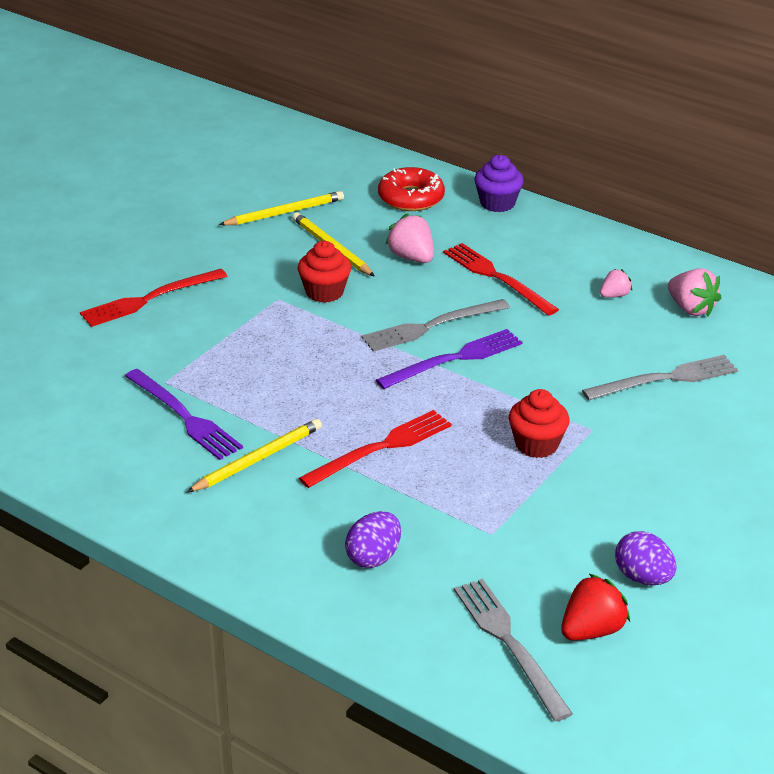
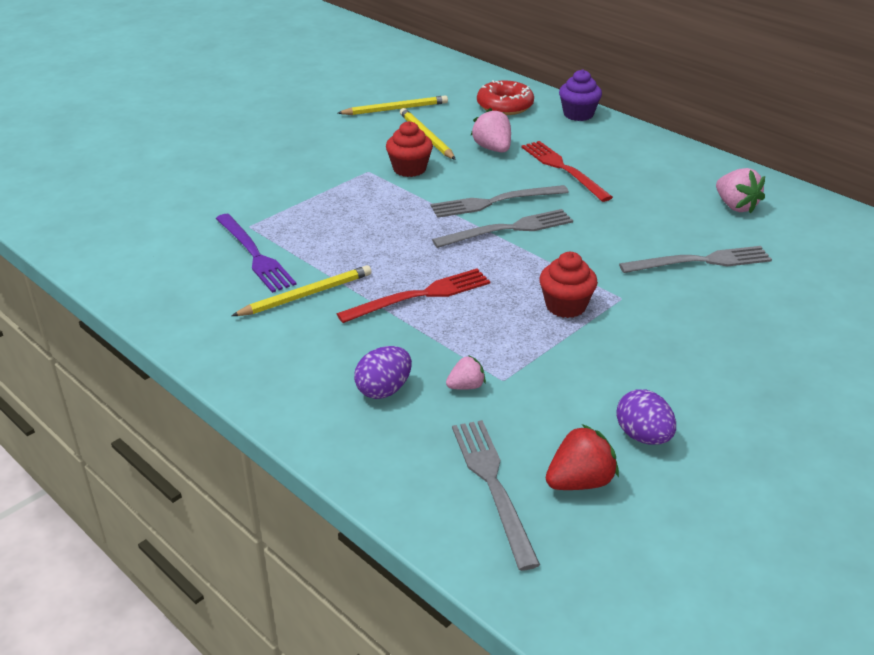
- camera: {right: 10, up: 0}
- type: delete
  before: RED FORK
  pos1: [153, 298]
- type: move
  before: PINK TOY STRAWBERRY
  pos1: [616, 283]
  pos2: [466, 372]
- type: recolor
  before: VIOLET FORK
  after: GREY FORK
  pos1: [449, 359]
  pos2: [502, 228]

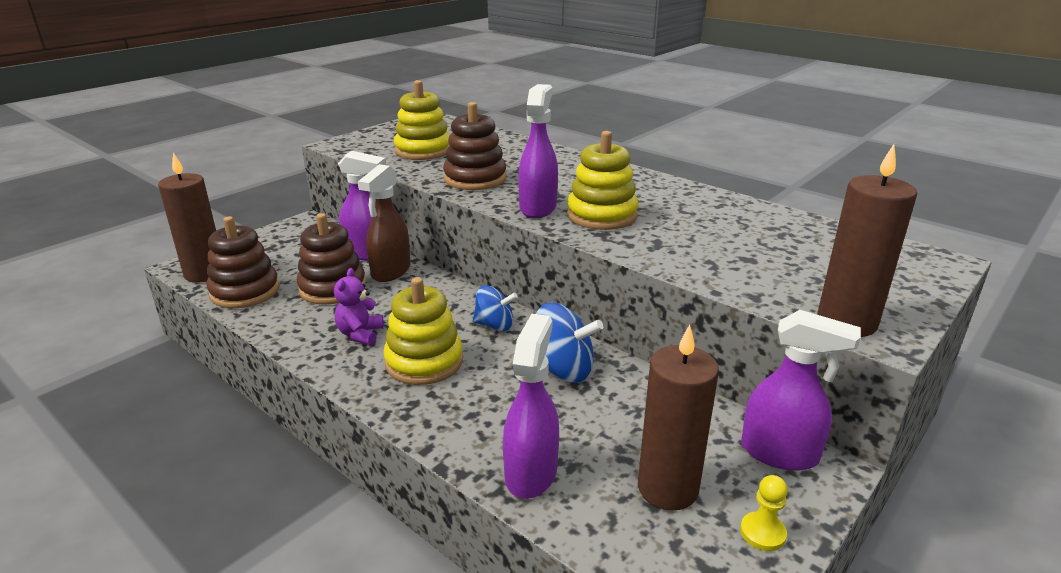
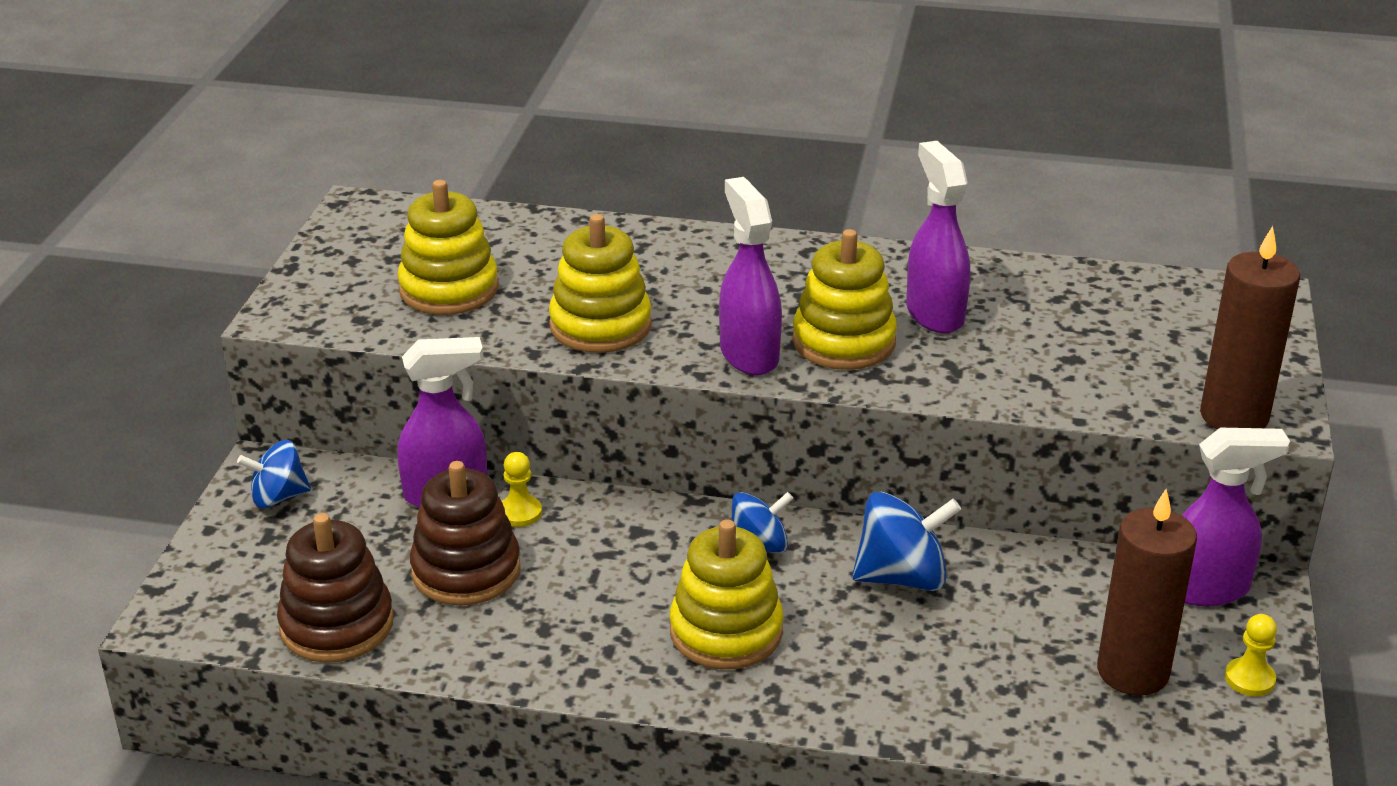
- camera: {right: -30, up: 5}
- type: delete
  before: RUSSET WAX CANDLE
  pos1: [187, 218]
- type: delete
  before: VIOLET STUFFED BEAR
  pos1: [359, 306]
- type: insert
  after: BLUE TOY TOP
  pos2: [274, 474]
- type: move
  before: VIOLET SPRAY BOTTLE
  pos1: [531, 406]
  pos2: [938, 237]
- type: replace
  before: RUSSET SPRAY BOTTLE
  after: GOLDEN GAME PAWN
  pos1: [384, 223]
  pos2: [522, 489]
- type: recolor
  before: RUSSET STACKING TOY
  after: GOLDEN STACKING TOY
  pos1: [475, 146]
  pos2: [600, 283]

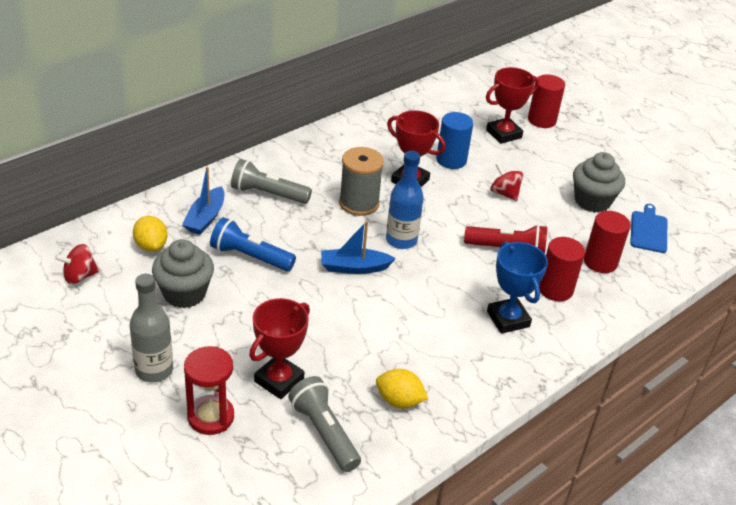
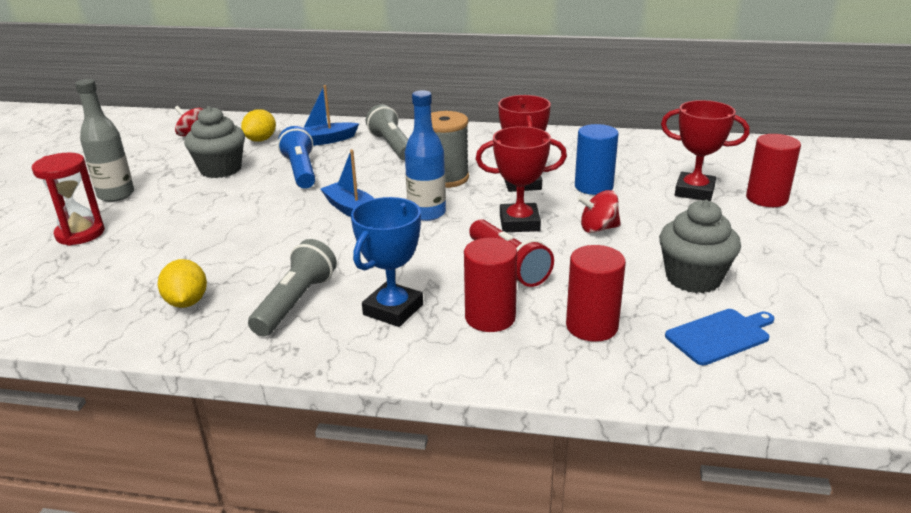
- camera: {right: 55, up: -10}
- type: move
  before: RED AWARD CUP
  pos1: [279, 348]
  pos2: [521, 179]
- type: move
  before: GREY POCKET TORCH
  pos1: [324, 424]
  pos2: [292, 287]
- type: rotate
  before: RED TOY TOP
  pos1: [506, 182]
  pos2: [599, 211]
  turn: -105

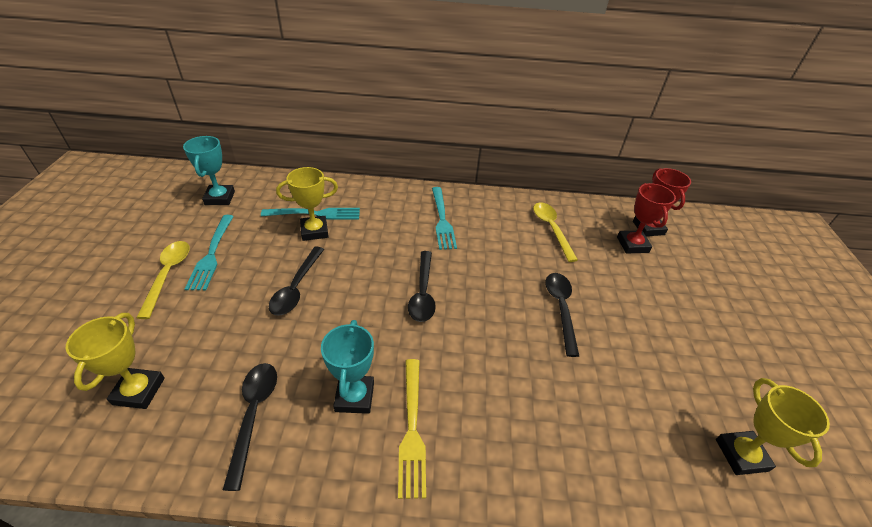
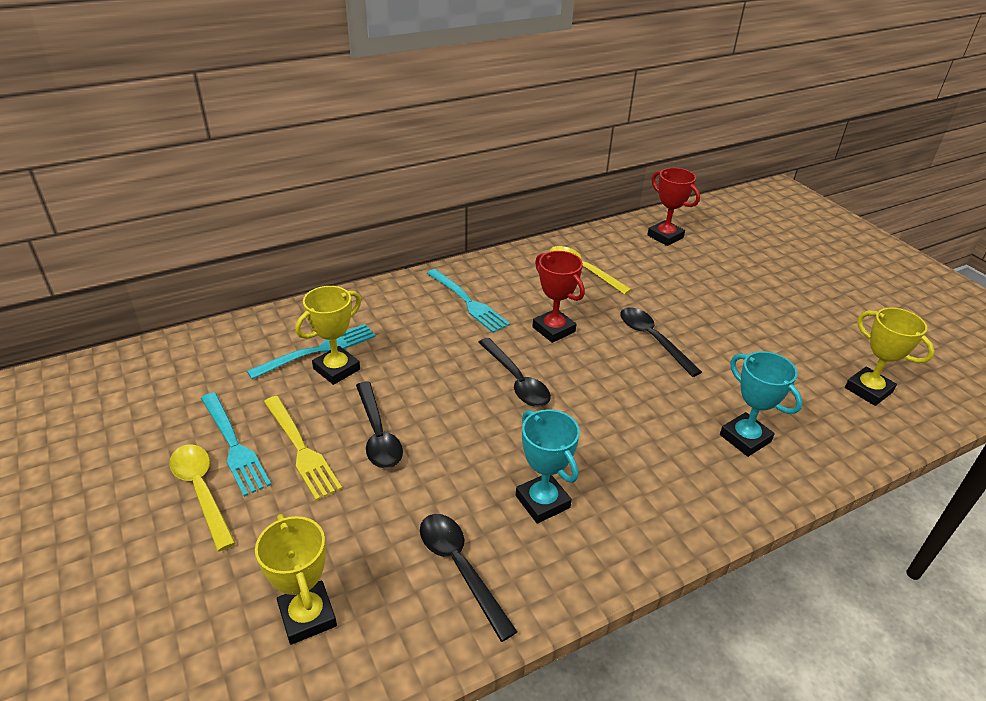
- camera: {right: -30, up: -5}
- type: move
  before: AQUA AWARD CUP
  pos1: [209, 170]
  pos2: [761, 404]
- type: move
  before: GOLDEN FORK
  pos1: [412, 429]
  pos2: [303, 448]
- type: move
  before: RED AWARD CUP
  pos1: [646, 218]
  pos2: [558, 297]

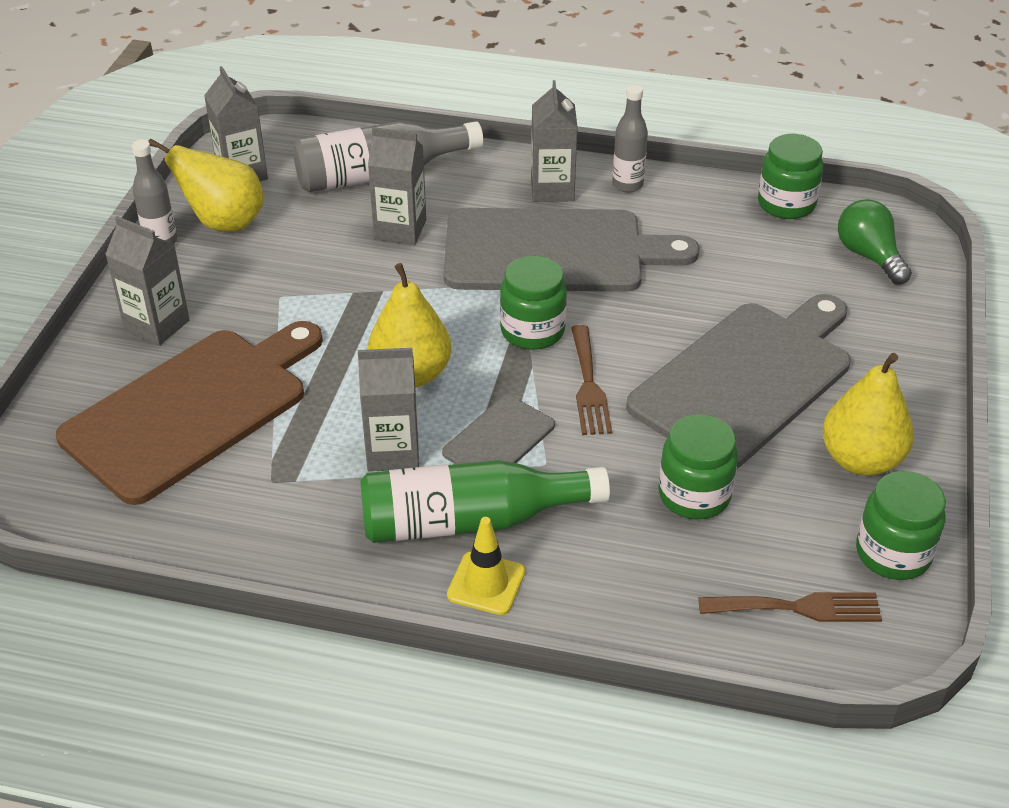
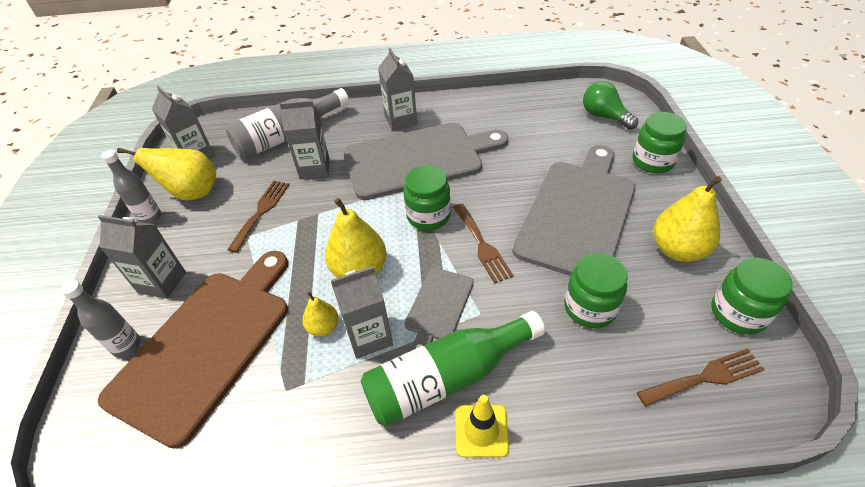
- camera: {right: -15, up: 5}
- type: insert
  after: RUSSET FORK
  pos2: [258, 217]
- type: insert
  after: GOLDEN PEAR
  pos2: [320, 313]
- type: move
  before: GREY DRINK BOTTLE
  pos1: [630, 138]
  pos2: [101, 319]
- type: move
  before: GREEN JAM JAR
  pos1: [791, 176]
  pos2: [660, 142]

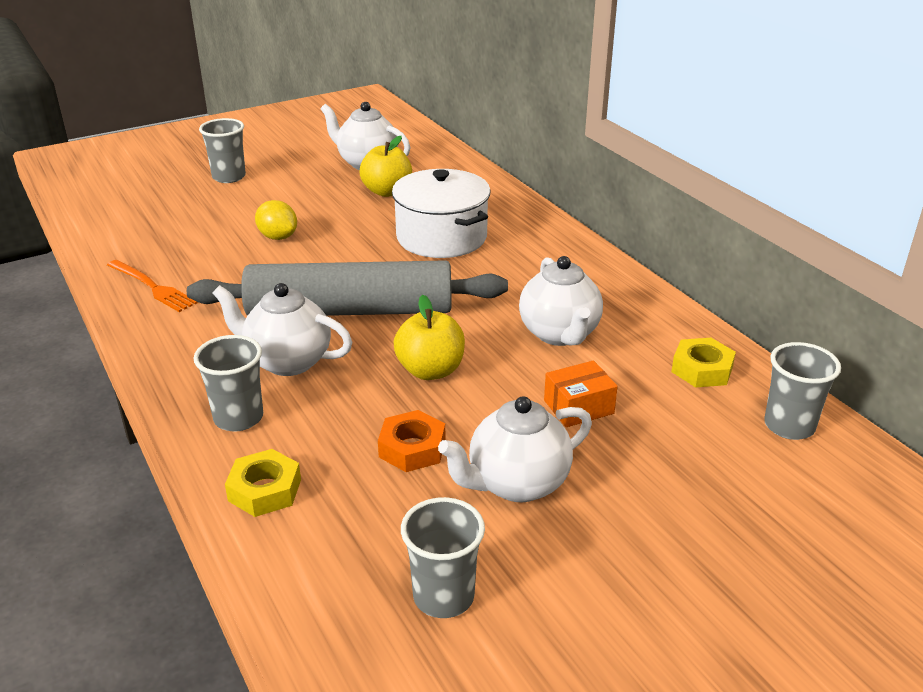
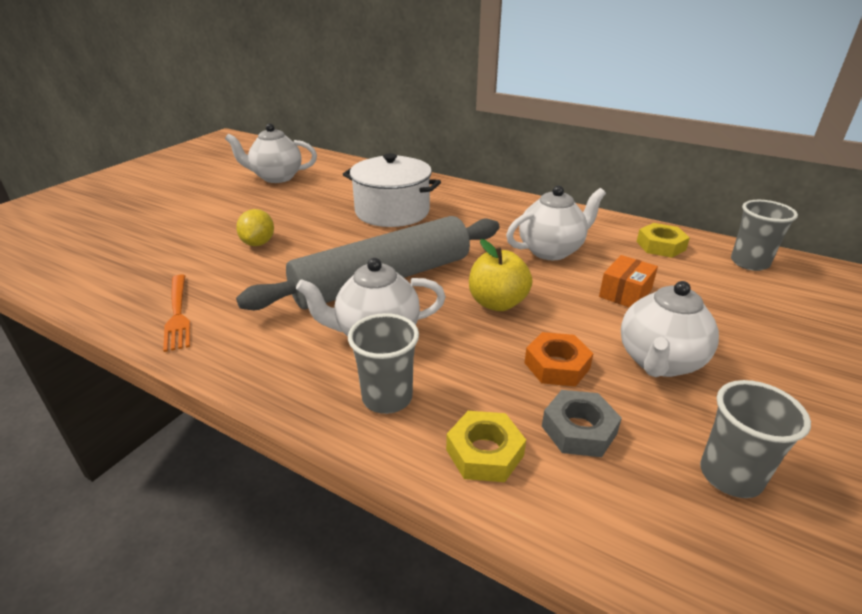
- camera: {right: -30, up: 0}
- type: delete
  before: GREY BEAKER
  pos1: [222, 150]
- type: delete
  before: GOLDEN APPLE
  pos1: [386, 166]
- type: insert
  after: GREY NUT
  pos2: [582, 423]
- type: rotate
  before: BRIGHT ORANGE FORK
  pos1: [152, 286]
  pos2: [176, 313]
  turn: 60
- type: rotate
  before: GOLDEN TOY LEMON
  pos1: [276, 220]
  pos2: [255, 227]
  turn: 75
- type: rotate
  before: SNOW-WHITE CHINA TEAPOT
  pos1: [561, 301]
  pos2: [556, 222]
  turn: -75

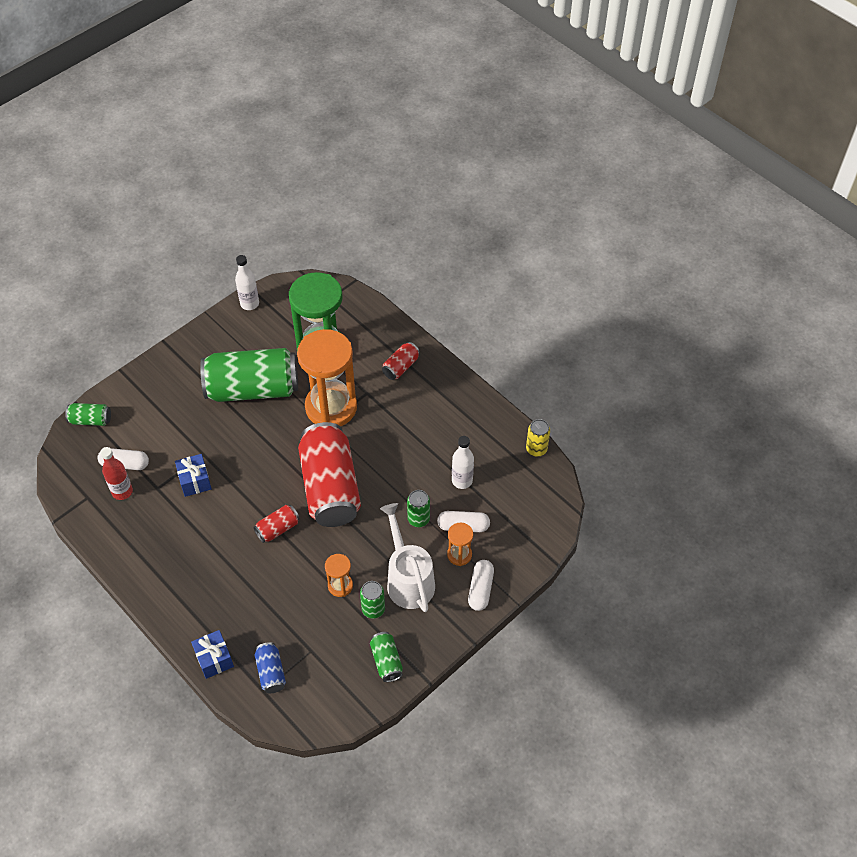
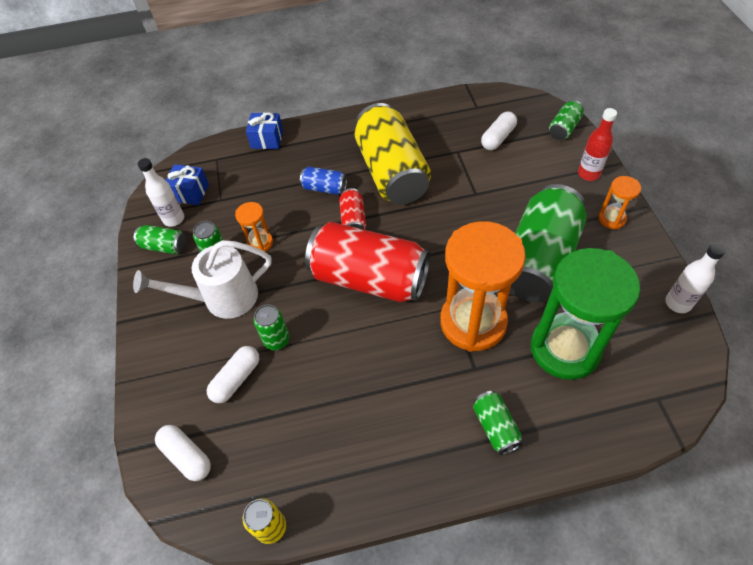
- camera: {right: 125, up: 0}
- type: insert
  after: GOLDEN SODA CAN
  pos2: [393, 154]
- type: move
  before: RED DRINK BOTTLE
  pos1: [116, 473]
  pos2: [597, 144]
- type: move
  before: BLUE PRESENT
  pos1: [193, 475]
  pos2: [187, 184]
- type: move
  before: BLUE SODA CAN
  pos1: [270, 667]
  pos2: [323, 180]
- type: move
  before: BRIGHT ORANGE SAND TIMER
  pos1: [460, 544]
  pos2: [620, 202]
- type: move
  before: SNOW-WHITE DRINK BOTTLE
  pos1: [463, 462]
  pos2: [161, 192]
- type: move
  before: SNOW-WHITE PILL SHAPE
  pos1: [481, 585]
  pos2: [183, 453]
- type: recolor
  before: RED SODA CAN
  after: GREEN SODA CAN
  pos1: [401, 361]
  pos2: [498, 423]
- type: rotate
  before: SNOW-WHITE SPRINKLING CAN
  pos1: [407, 557]
  pos2: [202, 279]
  turn: 150

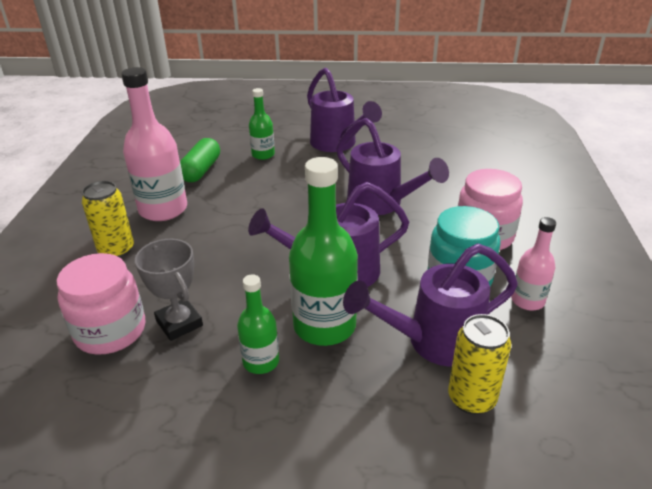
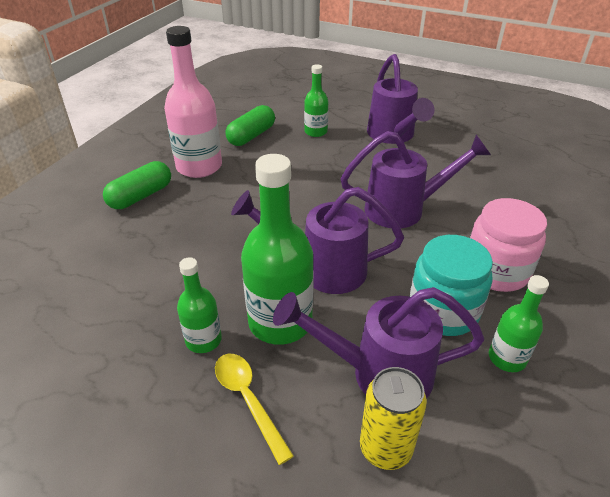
- camera: {right: 20, up: 5}
- type: delete
  before: PINK JAM JAR
  pos1: [101, 304]
- type: delete
  before: GREY AWARD CUP
  pos1: [169, 290]
- type: insert
  after: GOLDEN TEASPOON
  pos2: [254, 409]
- type: replace
  before: GOLDEN SODA CAN
  after: GREEN PILL SHAPE
  pos1: [108, 219]
  pos2: [137, 185]
- type: recolor
  before: PINK DRINK BOTTLE
  after: GREEN DRINK BOTTLE
  pos1: [533, 264]
  pos2: [519, 323]
- type: rotate
  before: VIOLET SPRINKLING CAN
  pos1: [392, 166]
  pos2: [415, 179]
  turn: -75

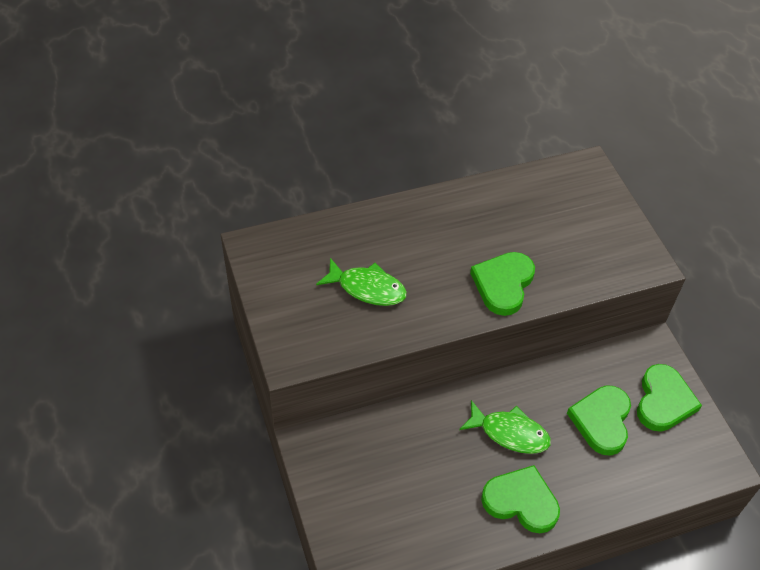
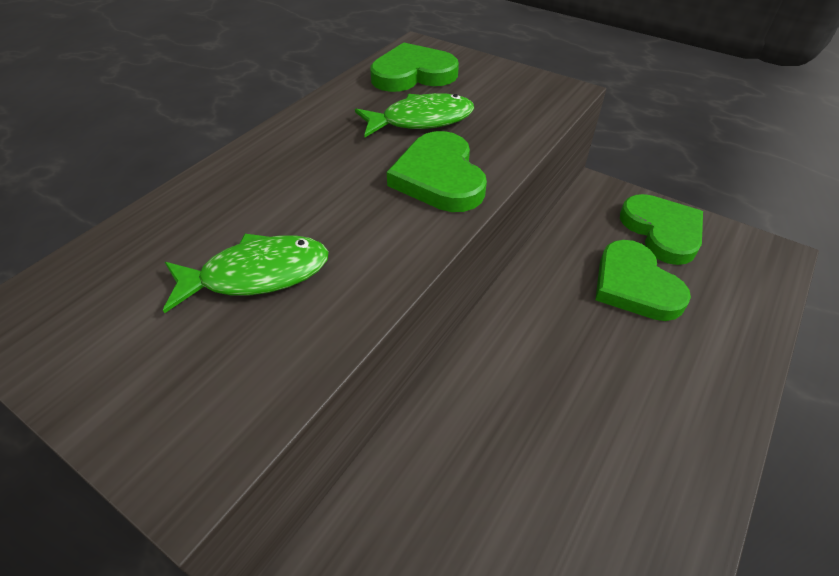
- camera: {right: -35, up: -5}
- type: move
  before: GREEN FISH FIGURE
  pos1: [505, 427]
  pos2: [414, 115]
- type: move
  before: GREEN HEART SHAPE
  pos1: [520, 499]
  pos2: [414, 67]

